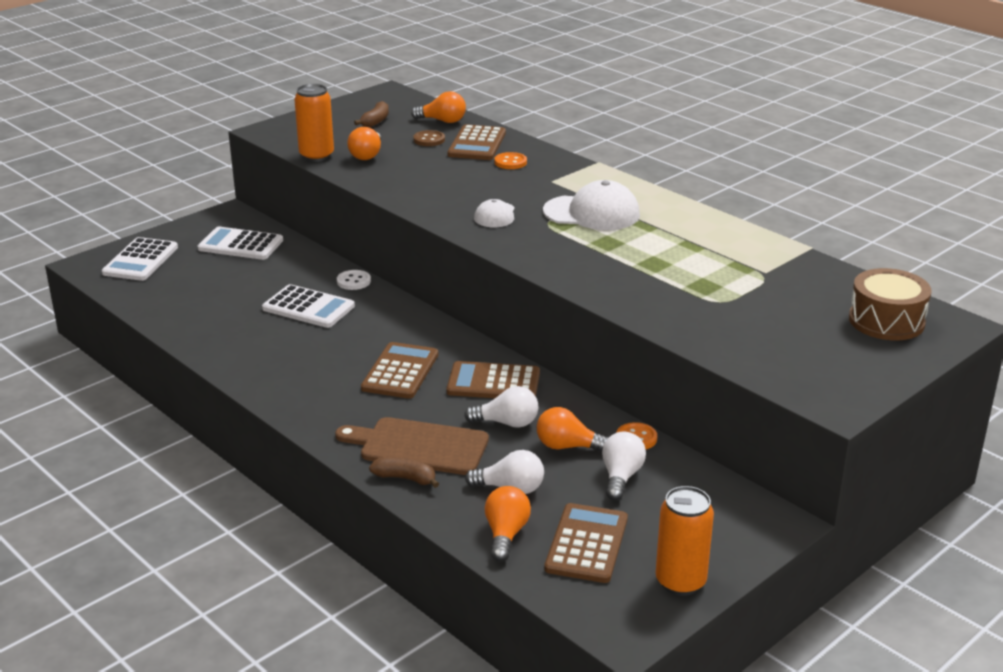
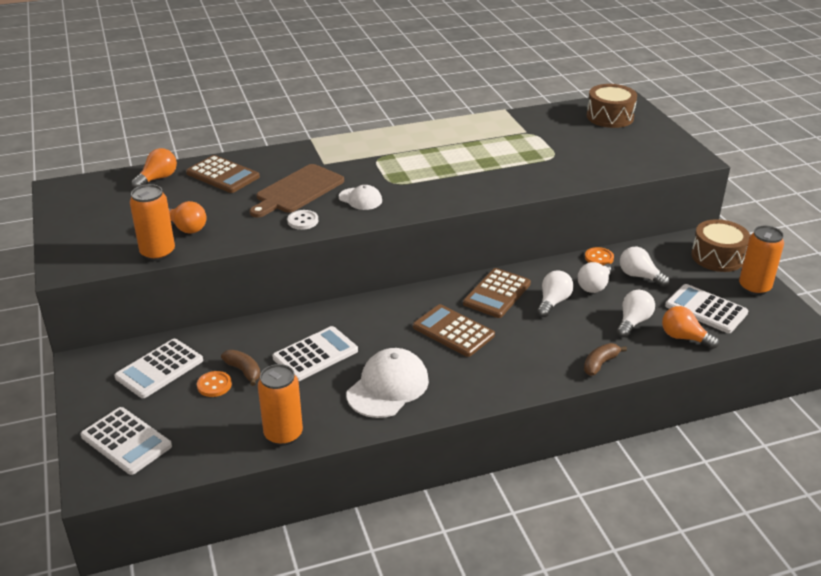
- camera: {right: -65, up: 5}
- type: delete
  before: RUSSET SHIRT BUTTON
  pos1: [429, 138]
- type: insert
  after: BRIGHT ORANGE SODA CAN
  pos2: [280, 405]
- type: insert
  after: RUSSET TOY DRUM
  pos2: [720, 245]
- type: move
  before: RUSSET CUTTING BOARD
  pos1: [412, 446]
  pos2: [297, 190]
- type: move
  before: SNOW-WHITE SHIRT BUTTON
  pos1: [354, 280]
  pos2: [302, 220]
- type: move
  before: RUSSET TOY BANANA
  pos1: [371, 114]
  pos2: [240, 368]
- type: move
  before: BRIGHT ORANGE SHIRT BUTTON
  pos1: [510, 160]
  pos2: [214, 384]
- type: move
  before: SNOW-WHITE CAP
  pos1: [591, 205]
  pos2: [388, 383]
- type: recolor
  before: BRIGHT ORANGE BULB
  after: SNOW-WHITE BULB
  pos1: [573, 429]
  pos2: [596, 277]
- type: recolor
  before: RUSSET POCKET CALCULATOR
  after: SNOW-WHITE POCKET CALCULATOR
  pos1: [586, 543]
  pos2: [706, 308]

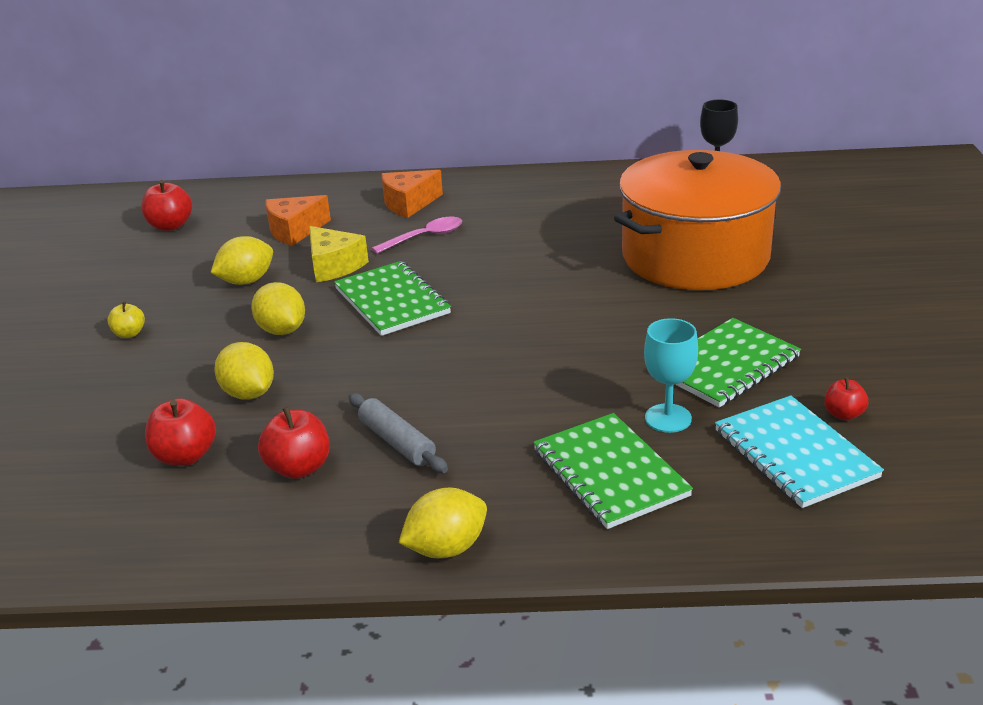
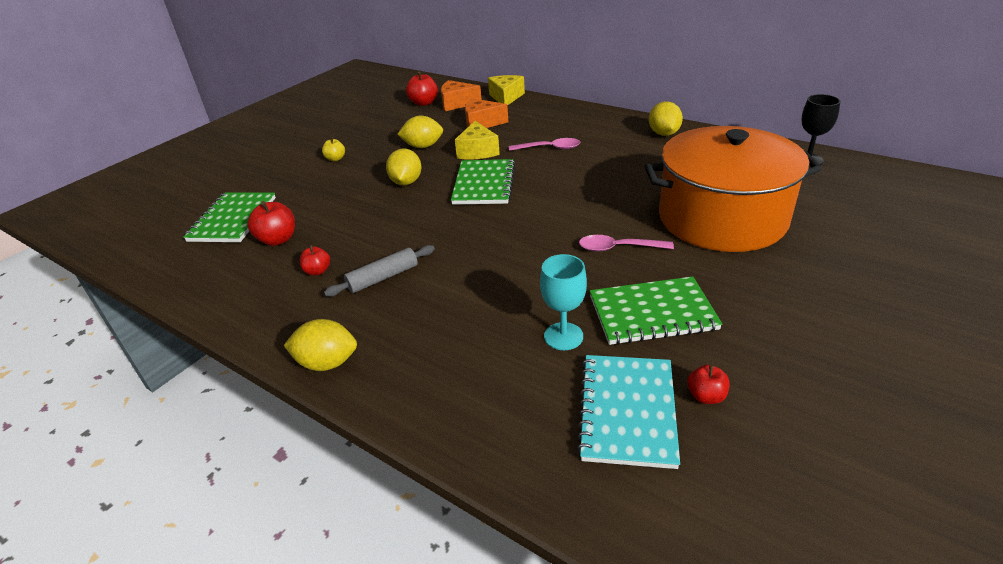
- camera: {right: 35, up: 5}
- type: insert
  after: GOLDEN PIECE OF CHEESE
  pos2: [506, 90]
- type: insert
  after: PINK TEASPOON
  pos2: [626, 243]
- type: move
  before: GOLDEN TOY LEMON
  pos1: [244, 371]
  pos2: [666, 118]
- type: move
  before: BRIGHT ORANGE PIECE OF CHEESE
  pos1: [412, 194]
  pos2: [461, 95]
- type: move
  before: GREEN NOTEBOOK
  pos1: [613, 471]
  pos2: [229, 217]
- type: rotate
  before: GREY DOUGH ROLLER
  pos1: [398, 433]
  pos2: [379, 271]
  turn: 60
- type: resize
  before: RED APPLE
  pos1: [294, 442]
  pos2: [315, 260]
  scale: 0.61

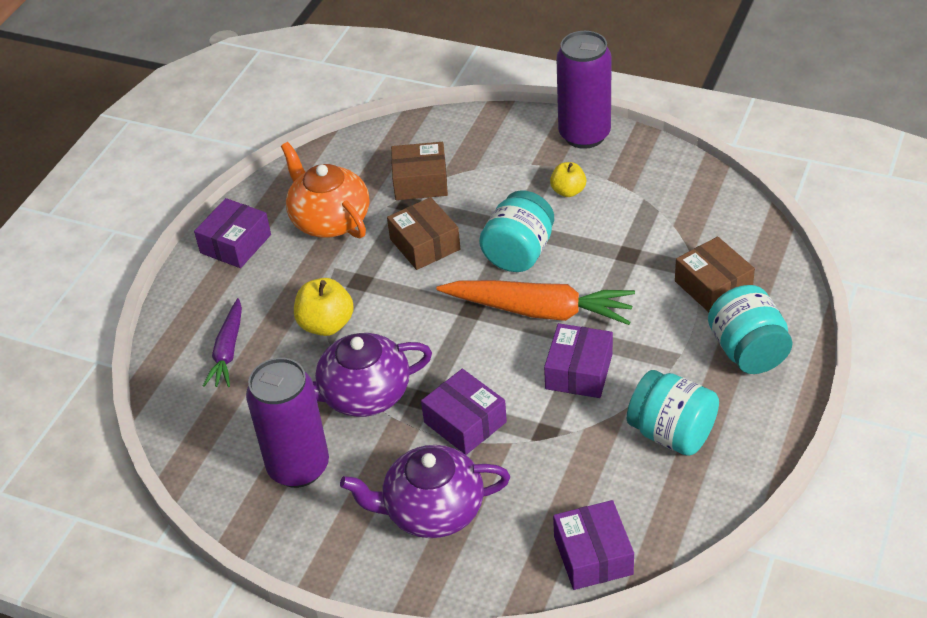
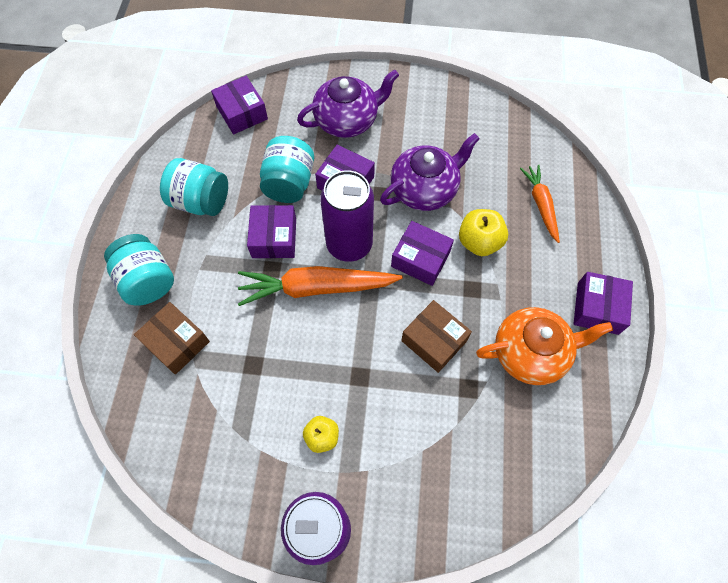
- camera: {right: 160, up: 20}
- type: delete
  before: RUSSET PARCEL
  pos1: [419, 171]
- type: insert
  after: VIOLET PARCEL
  pos2: [422, 253]
- type: move
  before: VIOLET SODA CAN
  pos1: [287, 423]
  pos2: [347, 216]
- type: move
  before: AQUA JAM JAR
  pos1: [516, 231]
  pos2: [287, 169]
- type: recolor
  before: VIOLET CARROT
  after: BRIGHT ORANGE CARROT
  pos1: [222, 342]
  pos2: [540, 204]
- type: rotate
  before: BRIGHT ORANGE CHINA TEAPOT
  pos1: [325, 190]
  pos2: [544, 346]
  turn: -45

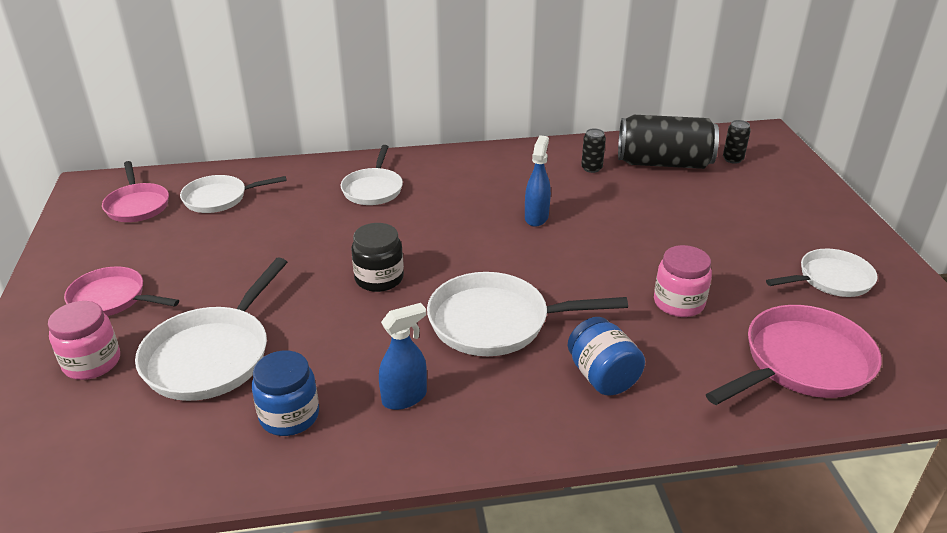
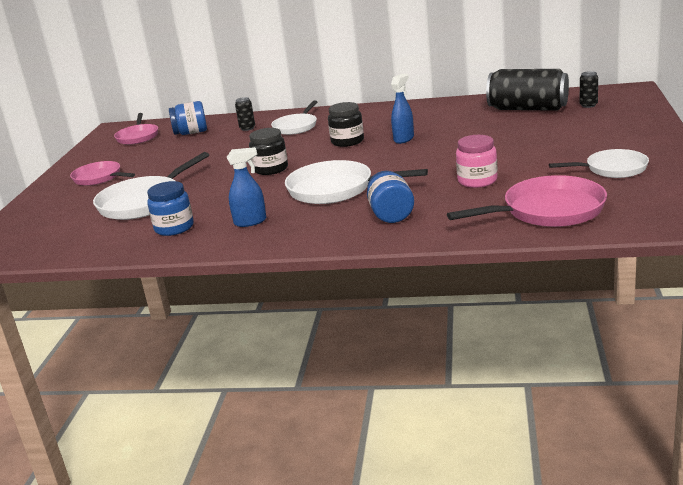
- camera: {right: 20, up: -10}
- type: delete
  before: PINK JAM JAR
  pos1: [84, 340]
- type: insert
  after: JET-BLACK JAM JAR
  pos2: [346, 124]
- type: move
  before: JET-BLACK SODA CAN
  pos1: [593, 150]
  pos2: [245, 114]
- type: replace
  before: SNOW-WHITE PAN
  after: BLUE JAM JAR
  pos1: [233, 194]
  pos2: [188, 118]

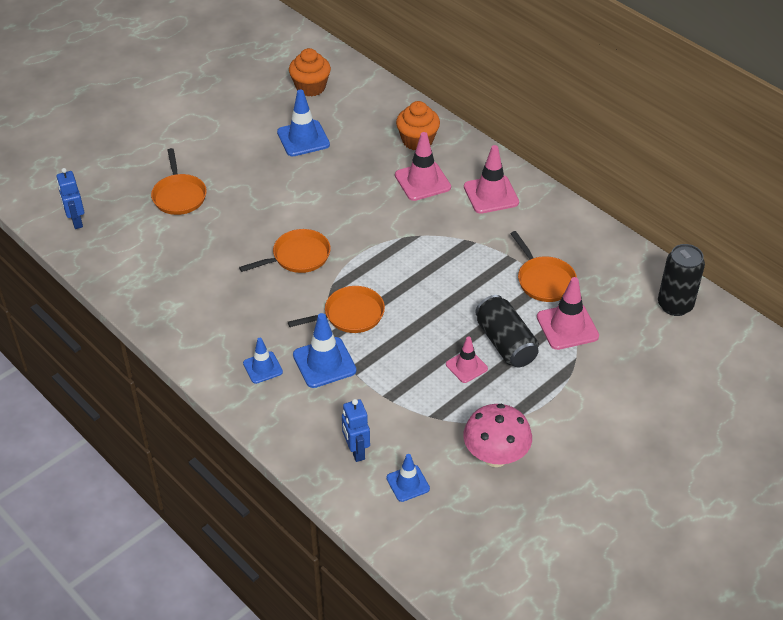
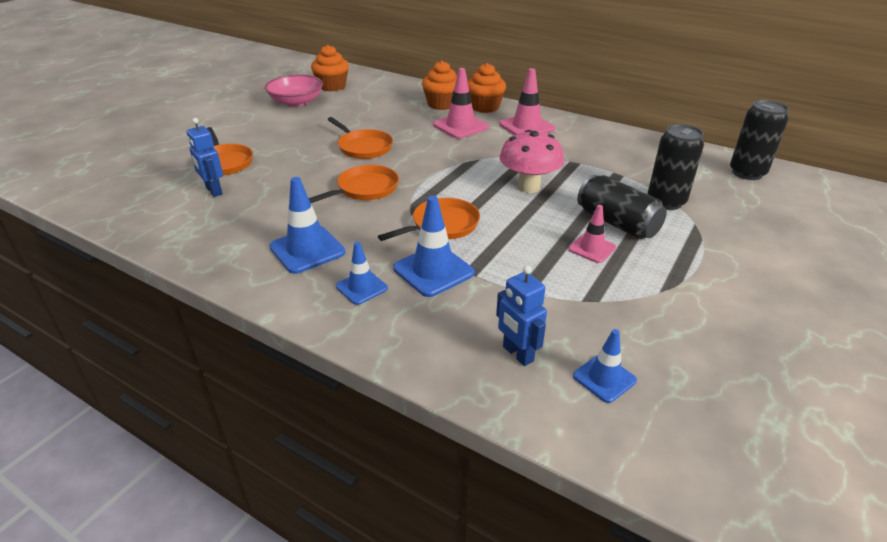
- camera: {right: -15, up: -10}
- type: insert
  after: PINK DEEP DISH
  pos2: [294, 91]
- type: insert
  after: BRIGHT ORANGE FAIRY CAKE
  pos2: [487, 88]
- type: move
  before: BLUE ROBOT
  pos1: [70, 198]
  pos2: [204, 157]
- type: move
  before: BLUE ROAD CONE
  pos1: [303, 123]
  pos2: [307, 225]
- type: move
  before: PINK MUSHROOM
  pos1: [497, 435]
  pos2: [531, 161]
- type: move
  before: BRIGHT ORANGE PAN
  pos1: [543, 266]
  pos2: [360, 138]
- type: replace
  before: PINK ROAD CONE
  after: JET-BLACK SODA CAN
  pos1: [568, 313]
  pos2: [676, 167]

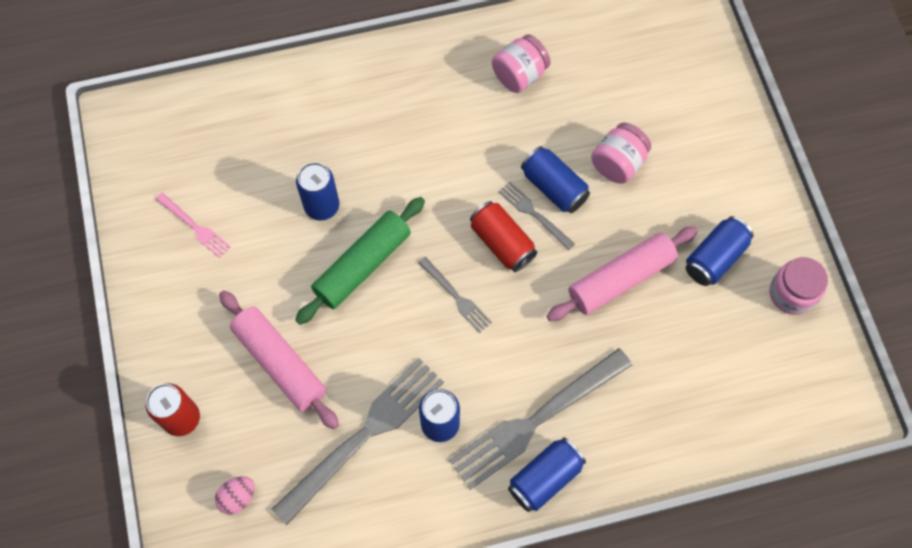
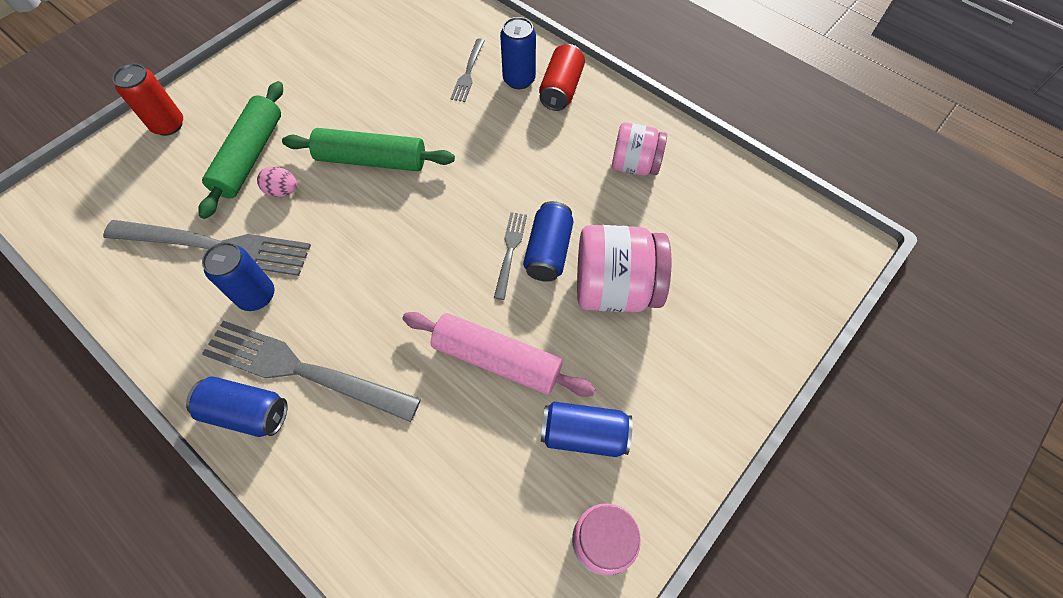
- camera: {right: 55, up: -5}
- type: delete
  before: PINK FORK
  pos1: [193, 225]
- type: move
  before: PINK TOY EGG
  pos1: [235, 495]
  pos2: [277, 181]
- type: move
  before: BLUE SODA CAN
  pos1: [317, 191]
  pos2: [518, 53]
- type: move
  before: GREY FORK
  pos1: [455, 295]
  pos2: [467, 70]
- type: move
  before: RED SODA CAN
  pos1: [503, 236]
  pos2: [562, 77]
- type: recolor
  before: PINK DOUGH ROLLER
  after: GREEN DOUGH ROLLER
  pos1: [279, 360]
  pos2: [240, 150]
- type: resize
  before: PINK JAM JAR
  pos1: [621, 153]
  pos2: [624, 268]
  scale: 1.56

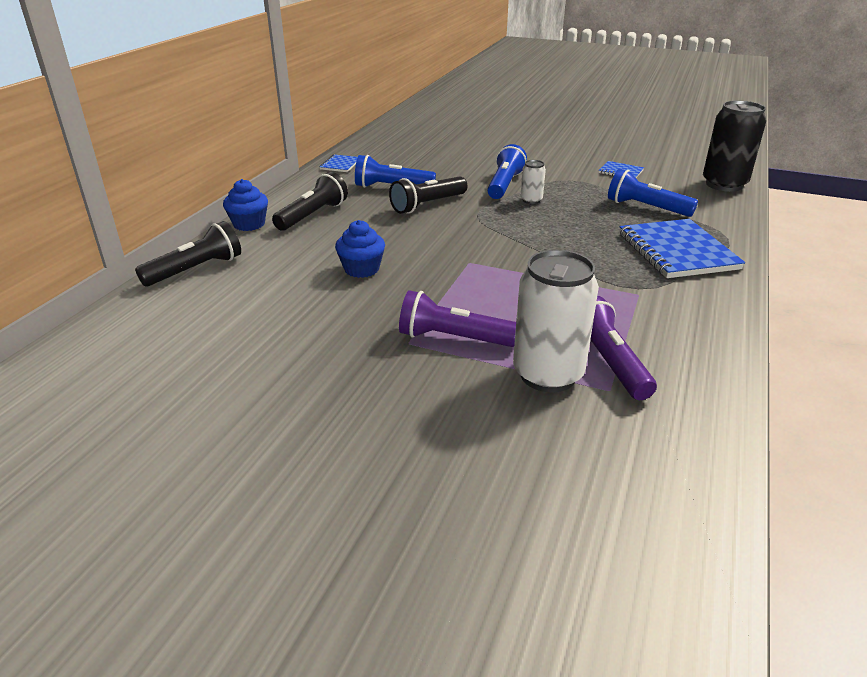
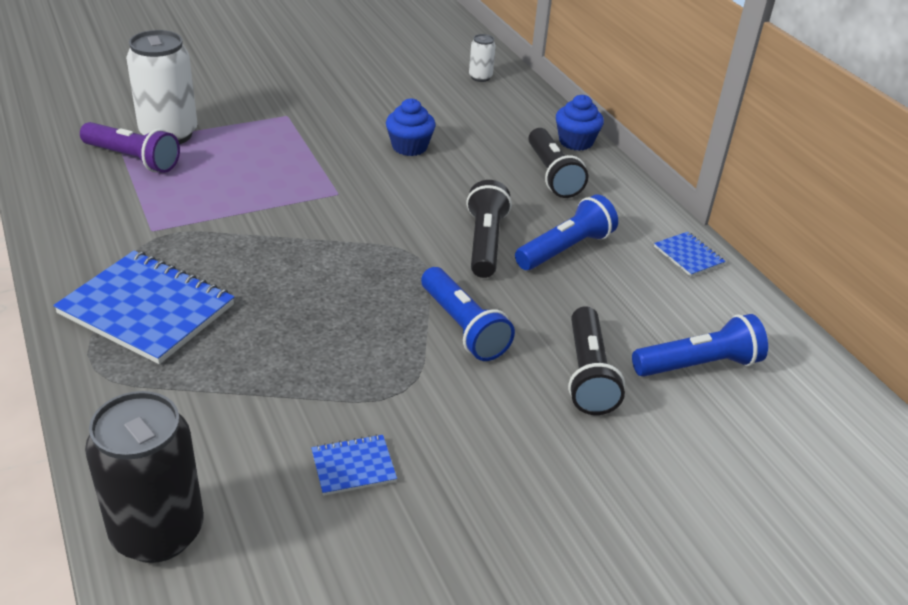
- camera: {right: 130, up: 5}
- type: delete
  before: VIOLET POCKET TORCH
  pos1: [457, 318]
- type: move
  before: JET-BLACK POCKET TORCH
  pos1: [188, 253]
  pos2: [596, 360]
- type: move
  before: SNOW-WHITE SODA CAN
  pos1: [533, 182]
  pos2: [482, 58]
- type: move
  before: BLUE POCKET TORCH
  pos1: [653, 193]
  pos2: [700, 345]

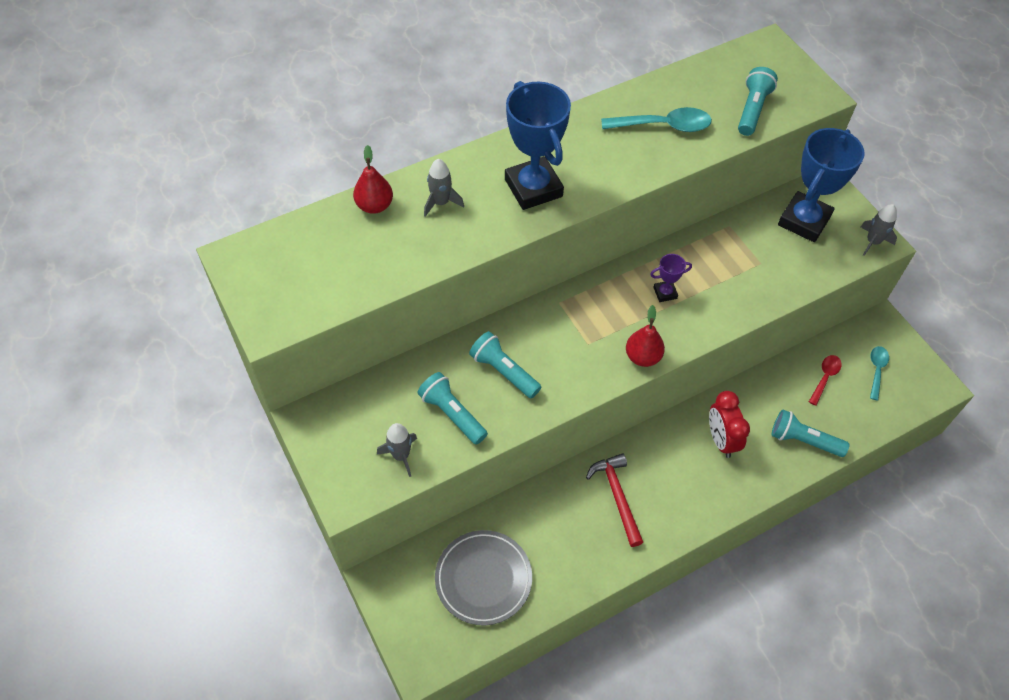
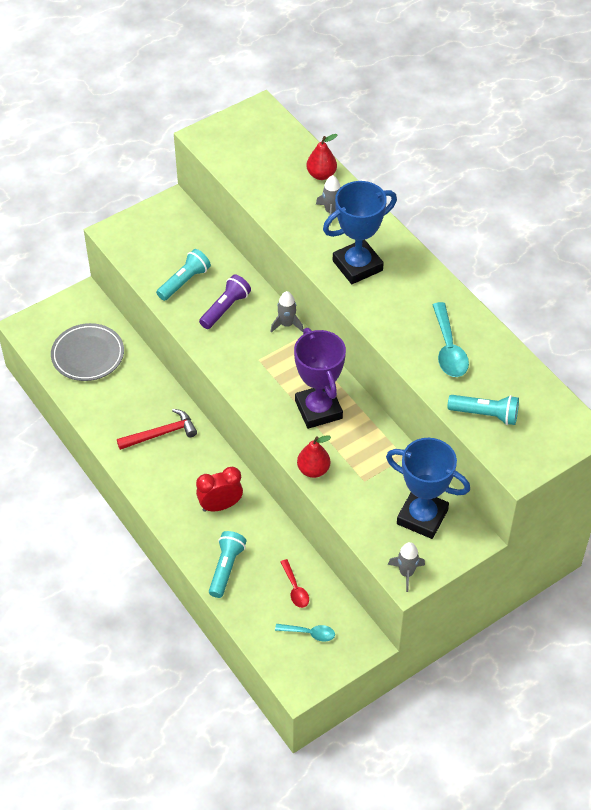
- camera: {right: 85, up: -5}
- type: move
  before: GREY SPACESHIP
  pos1: [397, 450]
  pos2: [287, 312]
- type: move
  before: RED PEAR
  pos1: [645, 336]
  pos2: [314, 457]
- type: recolor
  before: AQUA POCKET TORCH
  after: VIOLET POCKET TORCH
  pos1: [505, 365]
  pos2: [225, 301]
- type: rotate
  before: RED TEASPOON
  pos1: [825, 380]
  pos2: [295, 583]
  turn: 45
- type: resize
  before: VIOLET AWARD CUP
  pos1: [671, 278]
  pos2: [320, 378]
  scale: 2.23

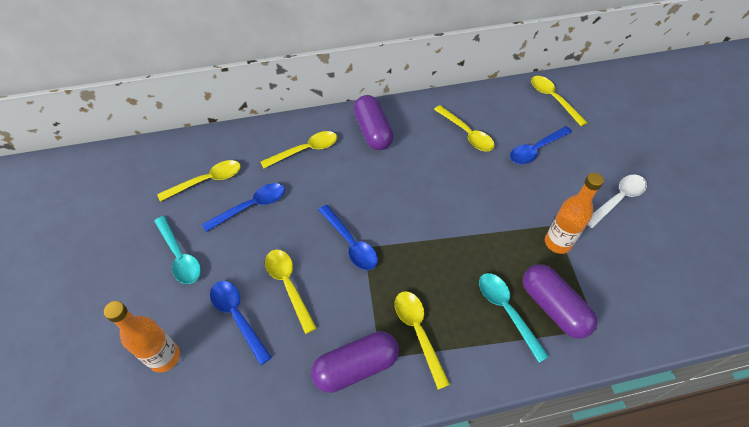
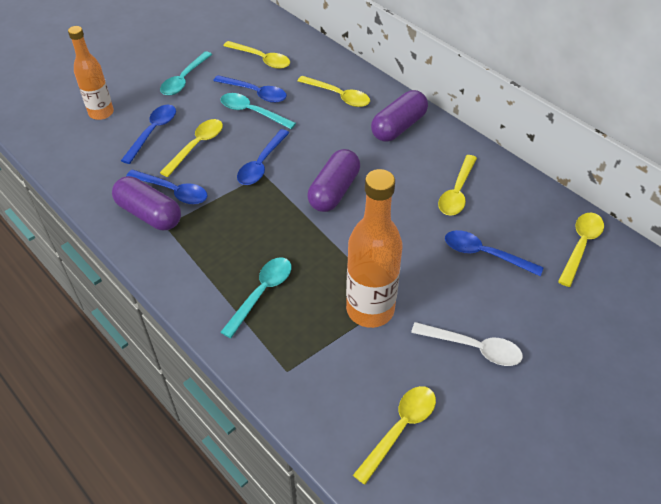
- camera: {right: 60, up: -5}
- type: insert
  after: BLUE TEASPOON
  pos2: [166, 187]
- type: insert
  after: AQUA TEASPOON
  pos2: [258, 111]
- type: move
  before: GOLDEN TEASPOON
  pos1: [422, 340]
  pos2: [394, 435]
- type: move
  before: VIOLET PILL SHAPE
  pos1: [560, 301]
  pos2: [334, 180]
- type: resize
  before: BRIGHT ORANGE DRINK BOTTLE
  pos1: [574, 213]
  pos2: [374, 248]
  scale: 1.52

